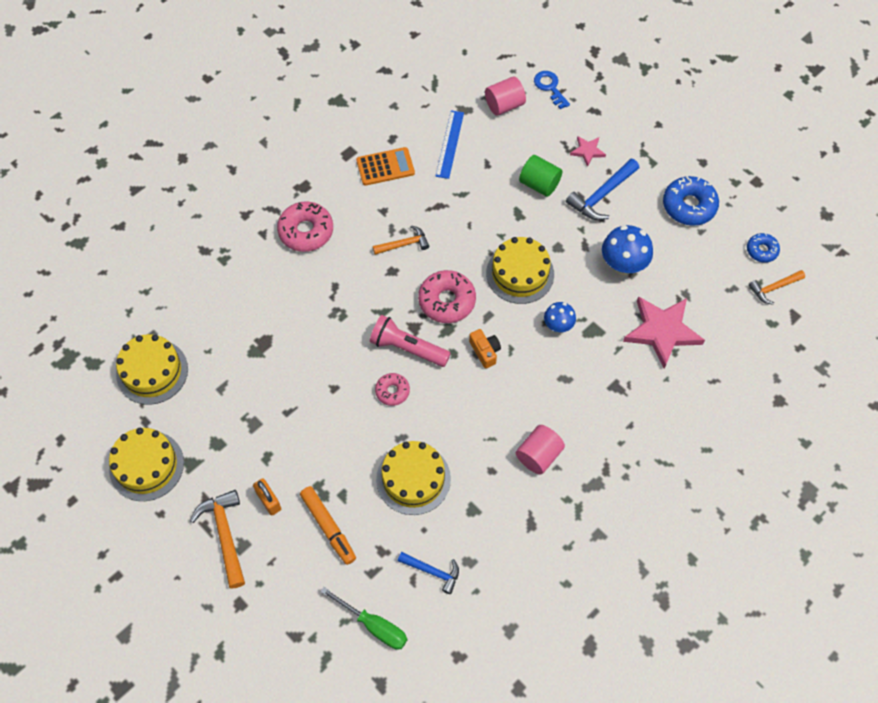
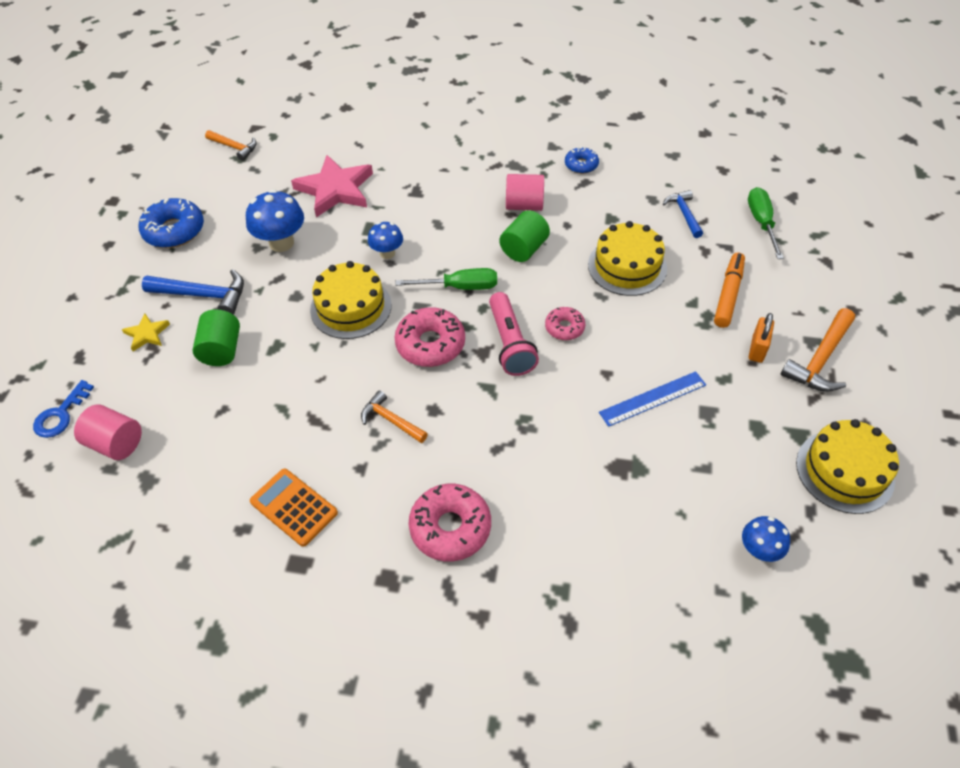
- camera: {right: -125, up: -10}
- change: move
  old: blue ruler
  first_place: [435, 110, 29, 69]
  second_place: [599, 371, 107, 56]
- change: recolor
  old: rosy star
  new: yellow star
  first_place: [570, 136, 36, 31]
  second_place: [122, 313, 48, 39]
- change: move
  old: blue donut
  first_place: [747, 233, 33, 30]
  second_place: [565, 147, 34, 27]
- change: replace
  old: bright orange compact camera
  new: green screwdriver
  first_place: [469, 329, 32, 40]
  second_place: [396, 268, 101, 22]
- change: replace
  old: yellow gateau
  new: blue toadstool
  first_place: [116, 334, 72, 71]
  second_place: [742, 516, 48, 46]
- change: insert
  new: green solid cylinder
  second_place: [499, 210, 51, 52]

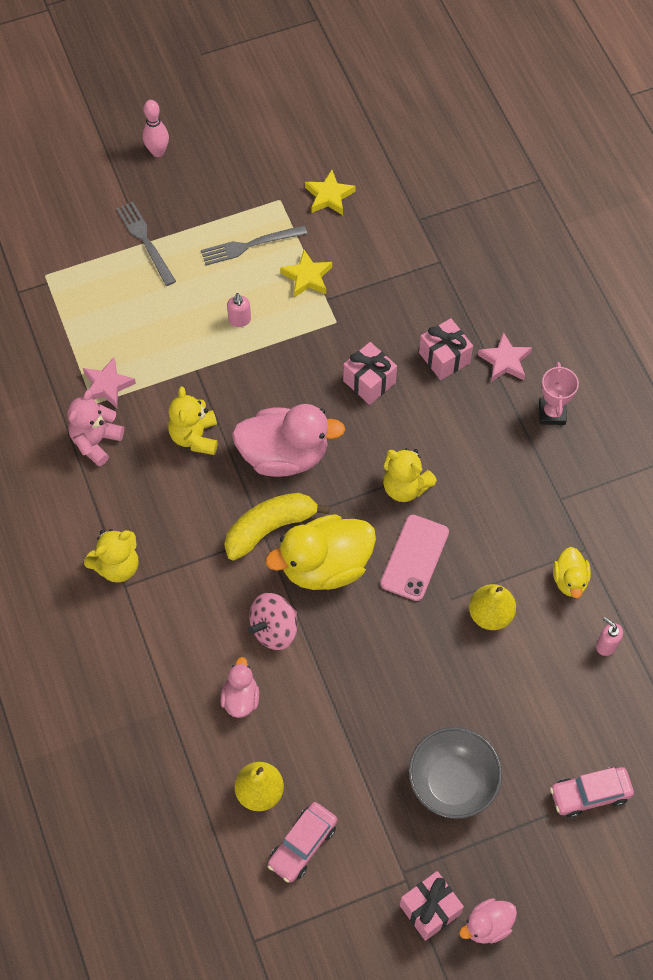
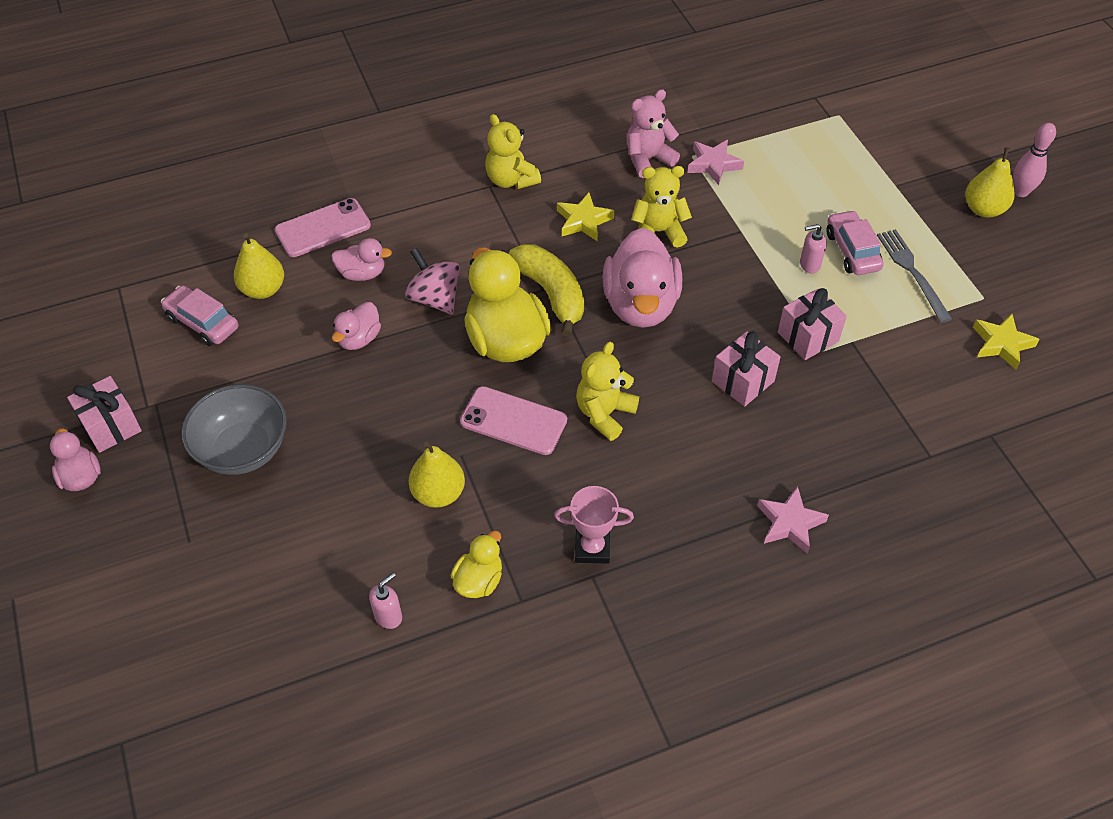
- camera: {right: 90, up: -10}
- change: delete
  old: grey dinner fork
  first_place: [116, 202, 60, 84]
- change: move
  old: yellow star
  first_place: [280, 250, 52, 48]
  second_place: [557, 193, 57, 48]
- change: move
  old: rosy gift
  first_place: [419, 318, 54, 62]
  second_place: [778, 288, 69, 72]
- change: move
  old: rosy trophy
  first_place: [539, 362, 40, 63]
  second_place: [554, 486, 80, 78]
- change: rotate
  old: rosy stuffed bear
  first_place: [67, 389, 57, 77]
  second_place: [627, 89, 53, 89]
  degrees: -60
- change: rotate
  old: yellow rubber duck
  first_place: [553, 547, 38, 51]
  second_place: [451, 531, 51, 67]
  degrees: 120
- change: move
  old: rosy automobile
  first_place: [550, 767, 84, 51]
  second_place: [826, 210, 58, 65]
- change: insert
  new: yellow pear fruit
  second_place: [965, 147, 50, 71]
- change: insert
  new: rosy mobile phone
  second_place: [275, 198, 96, 59]
- change: insert
  new: rosy rubber duck
  second_place: [332, 302, 49, 48]

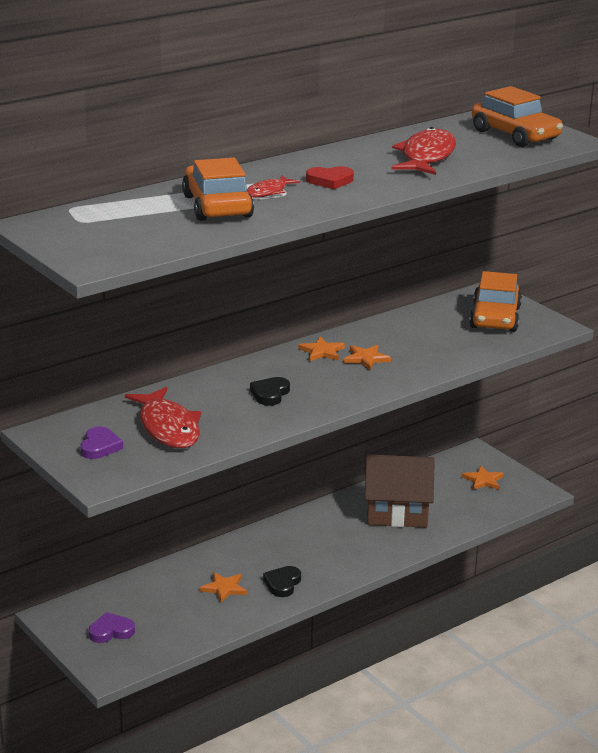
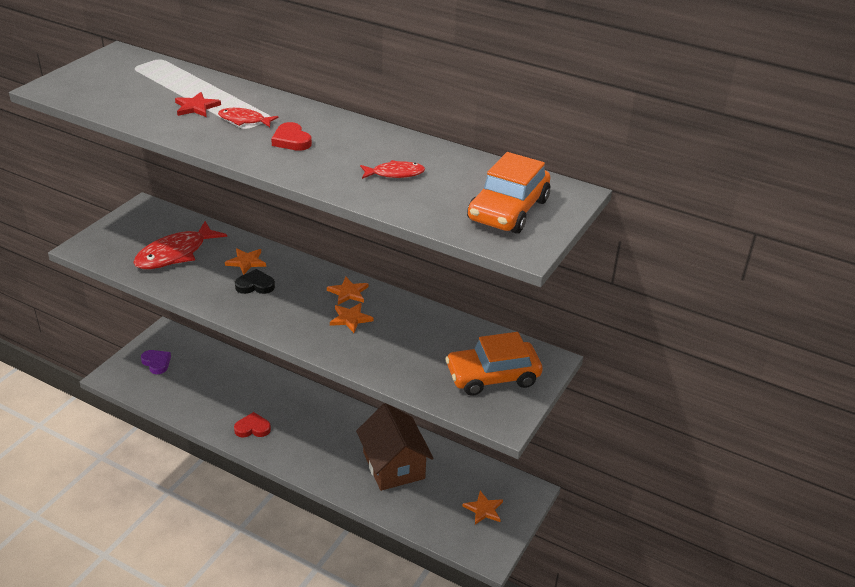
- camera: {right: 65, up: 10}
- change: resize
  old: scarlet fish
  first_place: [391, 127, 65, 48]
  second_place: [360, 160, 65, 19]
  factor: 0.53
- change: replace
  old: bright orange automobile
  new: scarlet star
  first_place: [182, 158, 72, 63]
  second_place: [175, 92, 46, 25]
- change: delete
  old: royal purple love heart
  first_place: [80, 427, 43, 32]
- change: recolor
  old: black love heart
  new: scarlet love heart
  first_place: [263, 566, 38, 31]
  second_place: [234, 412, 37, 25]
- change: move
  old: bright orange star
  first_place: [200, 572, 47, 31]
  second_place: [225, 248, 41, 27]

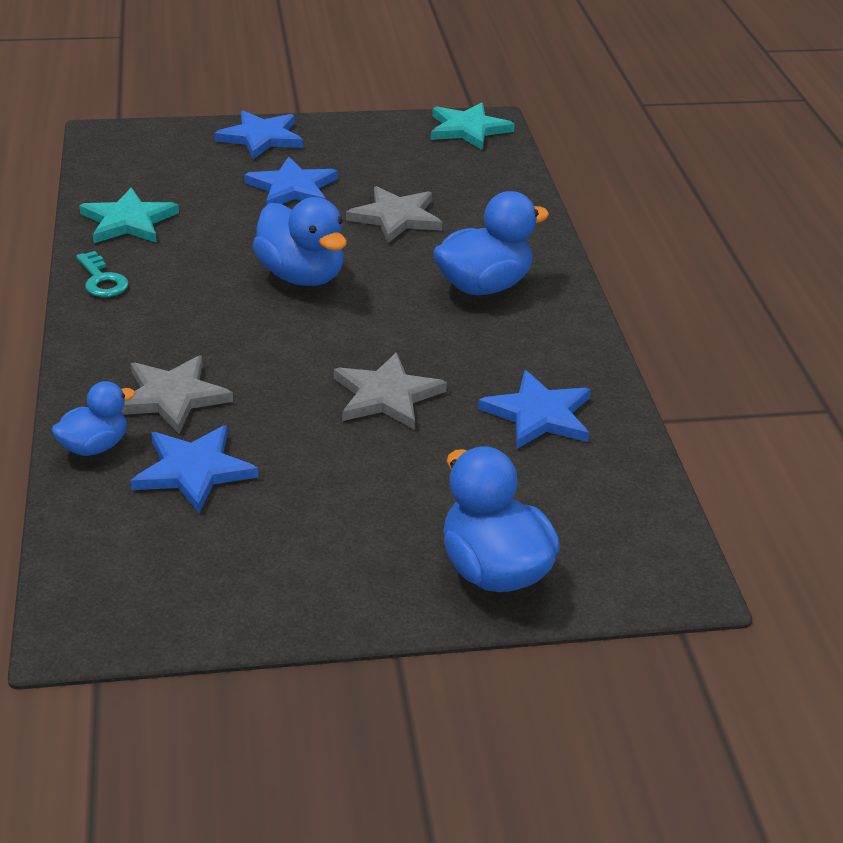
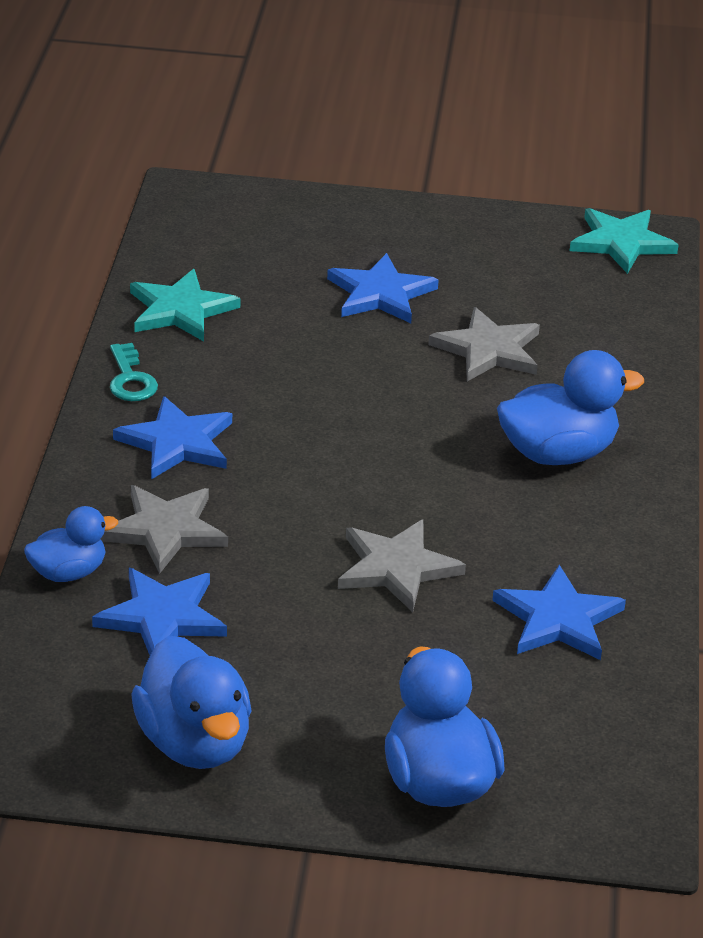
- camera: {right: 15, up: 0}
- change: move
  old: blue star
  first_place: [214, 111, 89, 48]
  second_place: [113, 396, 119, 83]
- change: move
  old: blue rubber duck
  first_place: [252, 197, 95, 89]
  second_place: [131, 636, 120, 133]

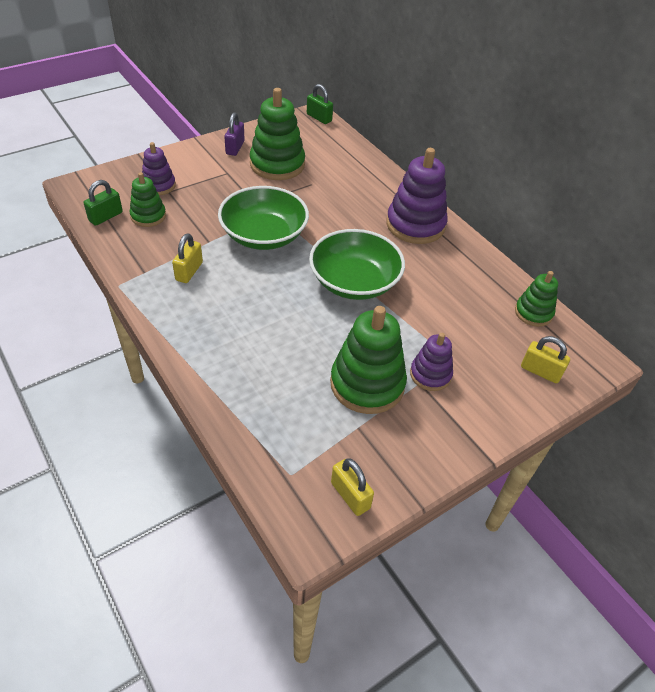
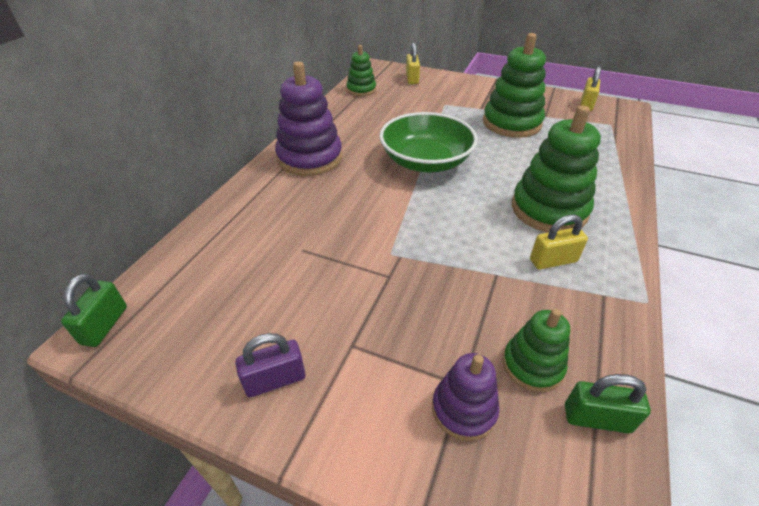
- camera: {right: -120, up: -5}
- change: move
  old: green stacking toy
  first_place: [250, 88, 55, 92]
  second_place: [512, 106, 89, 126]
- change: delete
  old: green bowl
  first_place: [218, 186, 91, 64]
- change: delete
  old: royal purple stacking toy
  first_place: [410, 333, 43, 58]

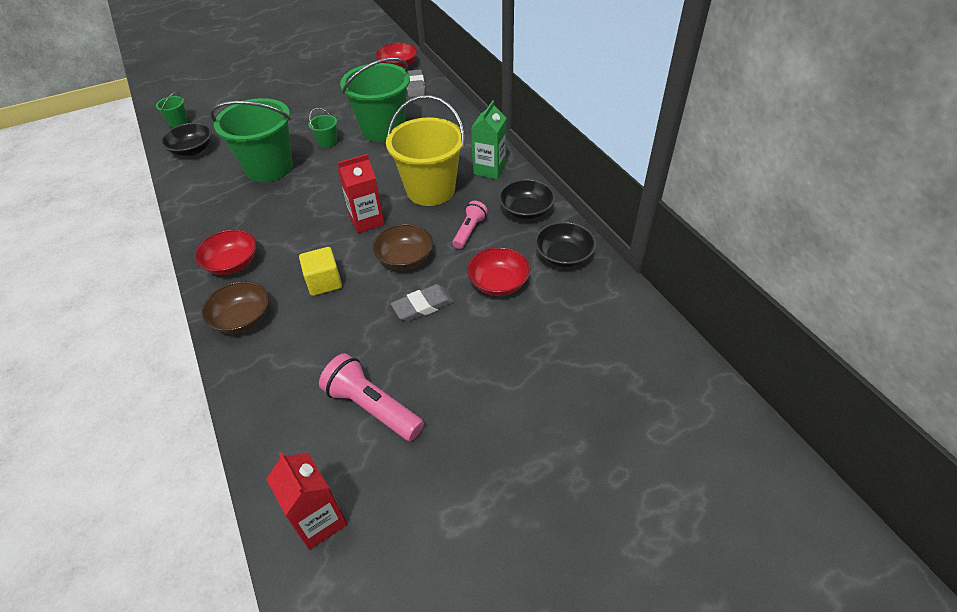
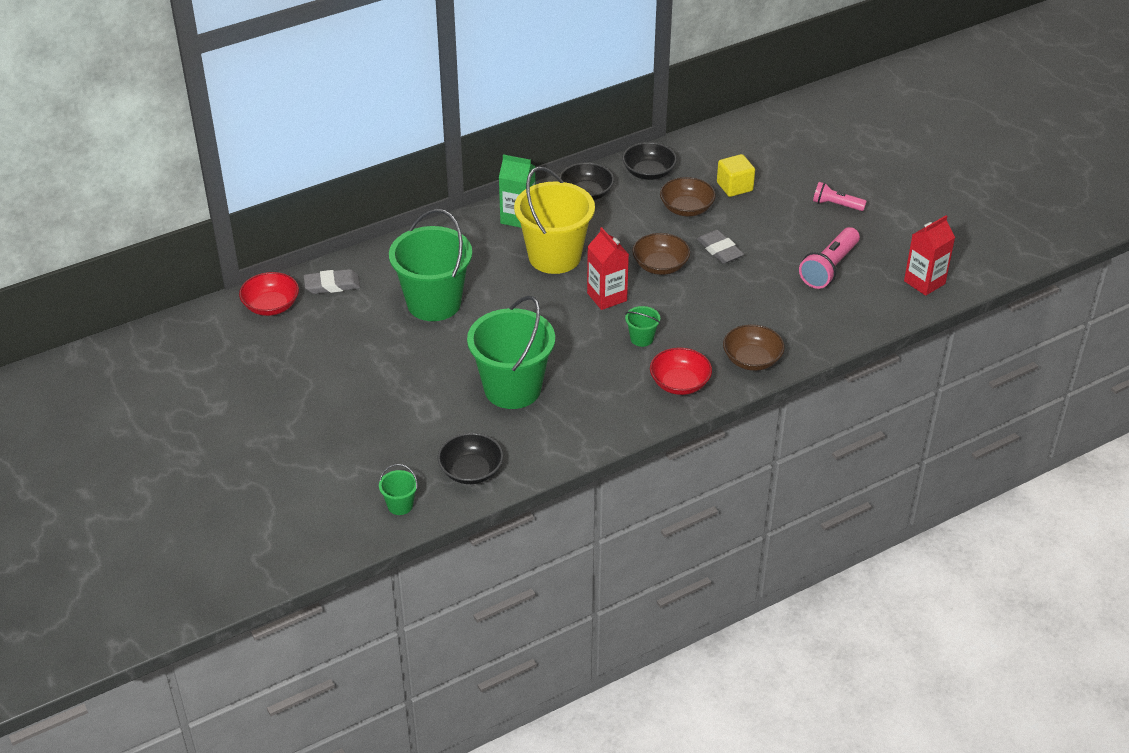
- camera: {right: -95, up: -5}
- change: move
  old: green sand bucket
  first_place: [308, 108, 29, 40]
  second_place: [625, 306, 35, 41]
- change: move
  old: rosy flashlight
  first_place: [452, 201, 36, 48]
  second_place: [813, 182, 54, 29]
- change: move
  old: yellow cube
  first_place: [299, 247, 43, 49]
  second_place: [717, 154, 38, 43]
- change: recolor
  old: scarlet bowl
  new: dark brown bowl
  first_place: [467, 247, 63, 49]
  second_place: [660, 177, 56, 39]

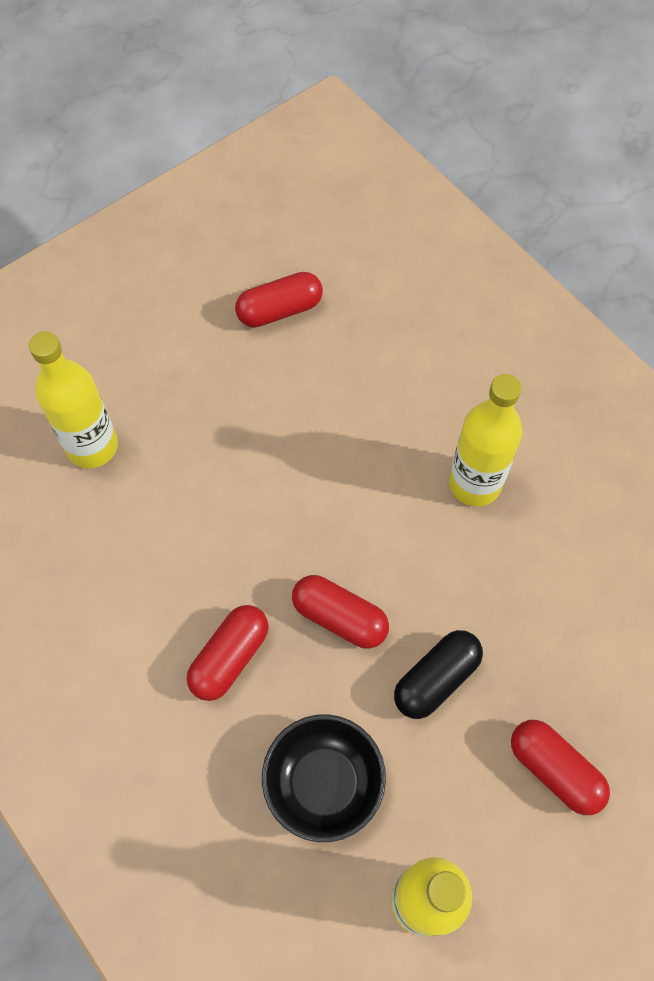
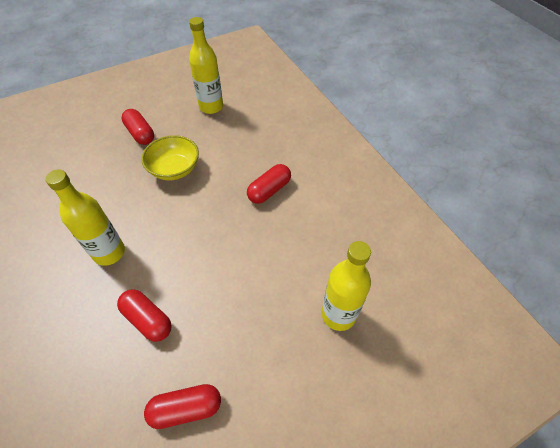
- camera: {right: -170, up: -10}
- change: move
  old: scarlet capsule
  first_place: [292, 575, 97, 74]
  second_place: [117, 289, 55, 53]
- change: replace
  old: black capsule
  new: yellow bowl
  first_place: [394, 630, 89, 89]
  second_place: [141, 135, 58, 46]
- change: delete
  old: black bowl
  first_place: [262, 714, 124, 128]

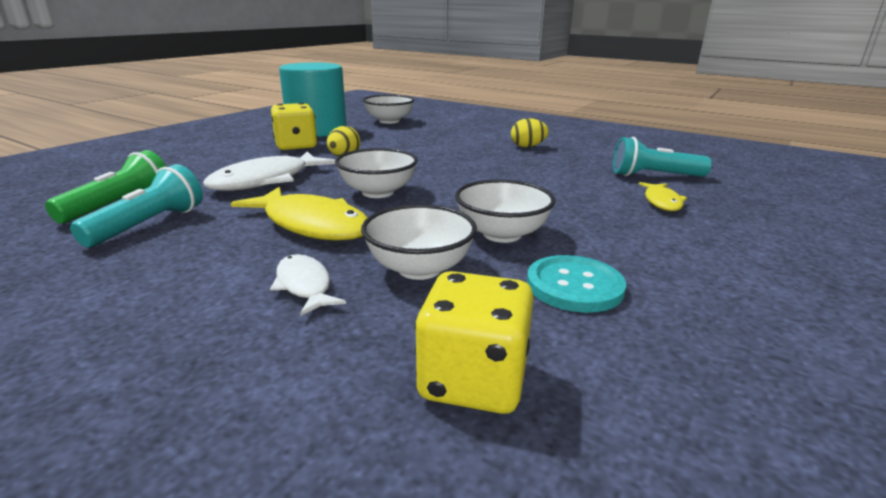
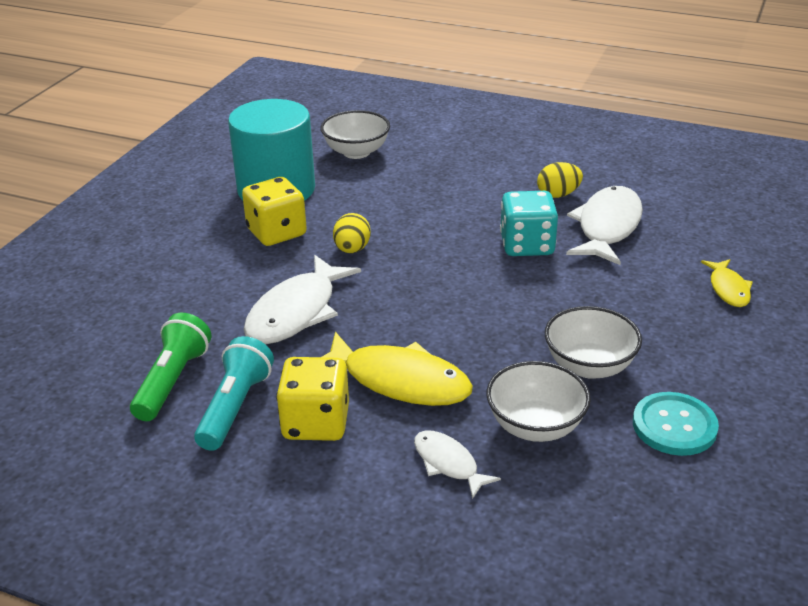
- camera: {right: -10, up: 10}
- change: delete
  old: teal flashlight
  first_place: [613, 137, 99, 40]
- change: delete
  old: snow-white bowl
  first_place: [335, 148, 83, 50]
- change: move
  old: yellow dice
  first_place: [415, 271, 119, 143]
  second_place: [276, 357, 73, 84]
- change: insert
  new: snow-white fish
  second_place: [566, 186, 77, 79]
- change: insert
  new: teal dice
  second_place: [500, 191, 58, 65]

